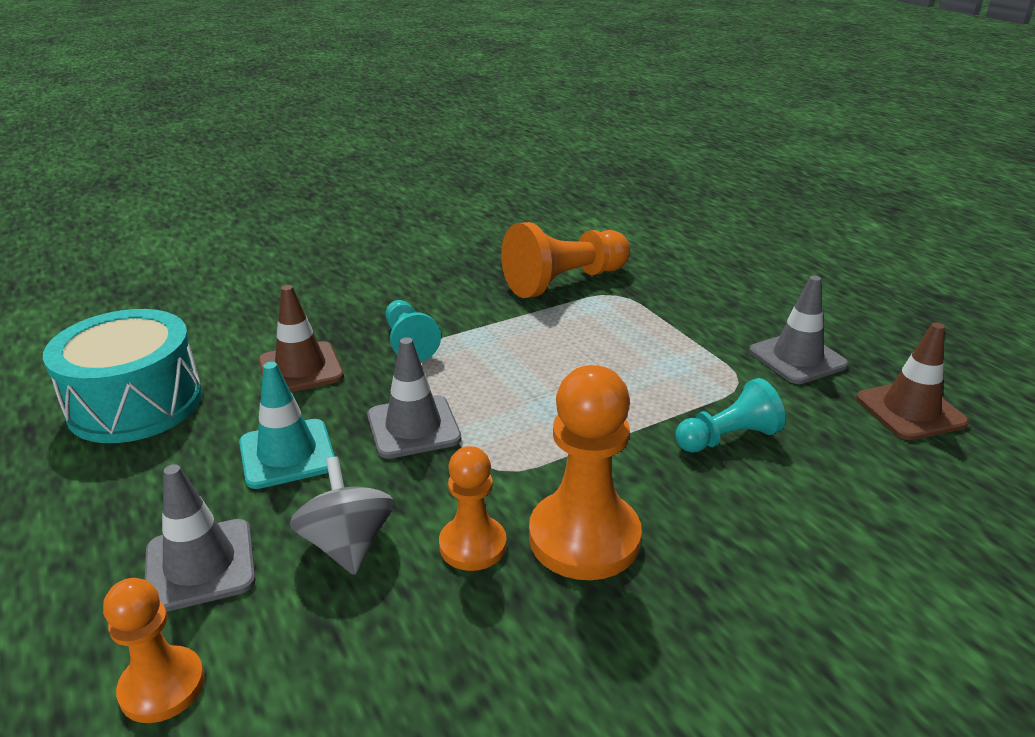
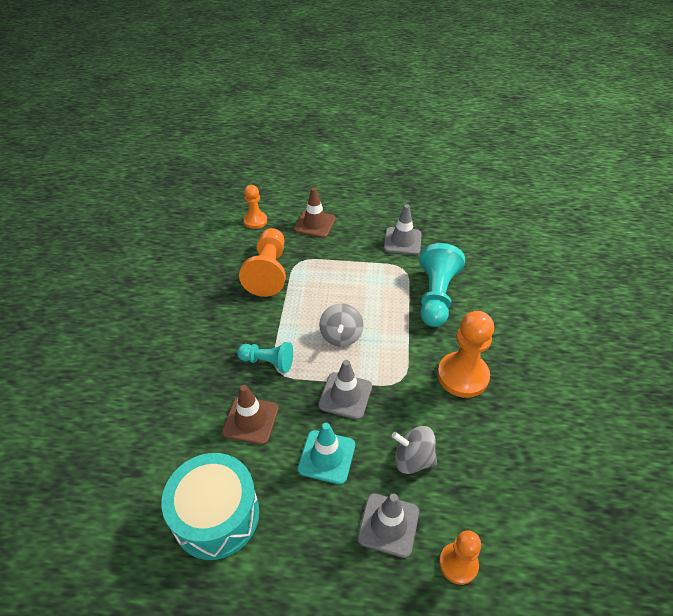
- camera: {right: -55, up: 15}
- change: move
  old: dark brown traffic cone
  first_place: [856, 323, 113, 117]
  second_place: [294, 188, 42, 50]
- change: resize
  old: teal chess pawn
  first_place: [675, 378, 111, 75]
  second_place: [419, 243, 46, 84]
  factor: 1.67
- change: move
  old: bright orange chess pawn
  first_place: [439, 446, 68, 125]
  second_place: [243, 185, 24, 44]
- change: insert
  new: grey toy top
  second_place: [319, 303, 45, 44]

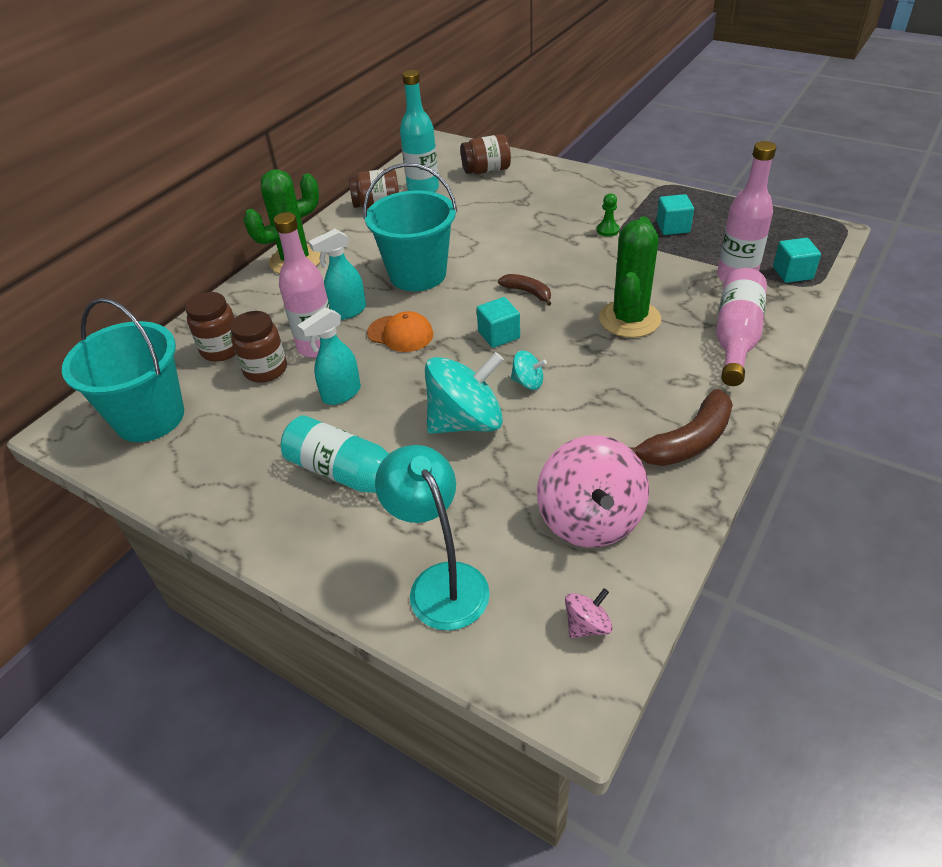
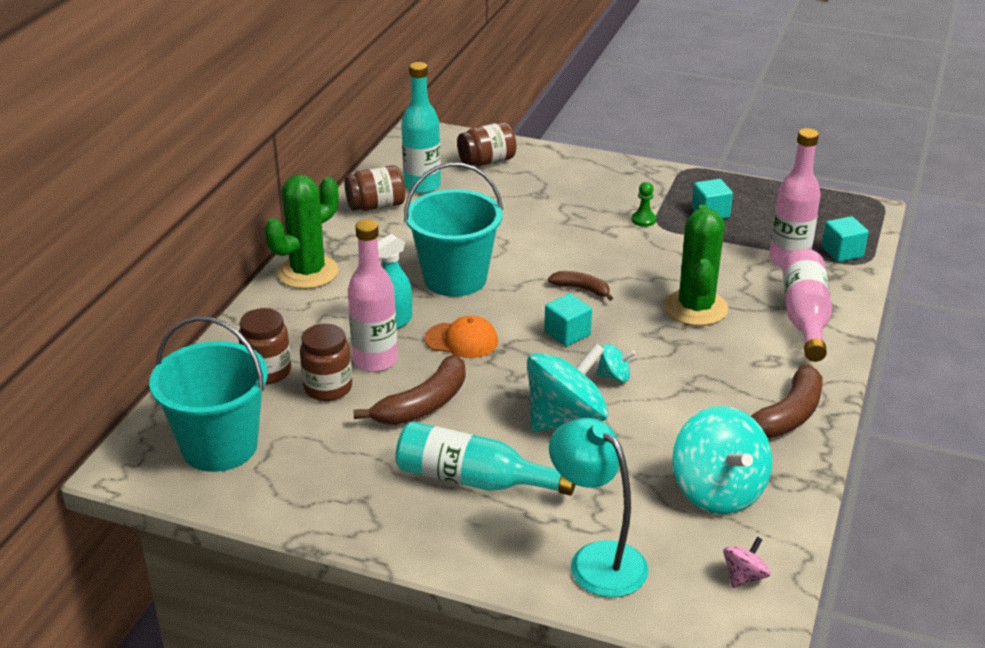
- camera: {right: -15, up: -10}
- change: replace
  old: teal spray cleaner
  new: dark brown banana fruit
  first_place: [297, 307, 64, 98]
  second_place: [353, 355, 112, 70]
- change: recolor
  old: rosy toy top
  new: teal toy top
  first_place: [537, 435, 112, 112]
  second_place: [672, 406, 100, 108]

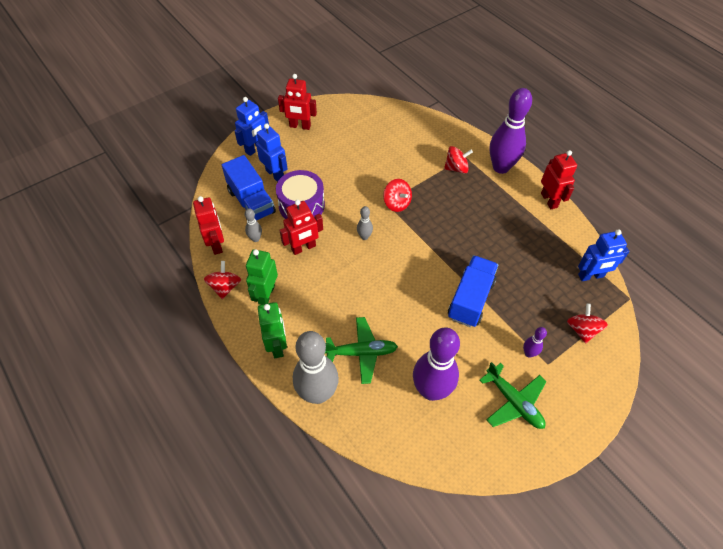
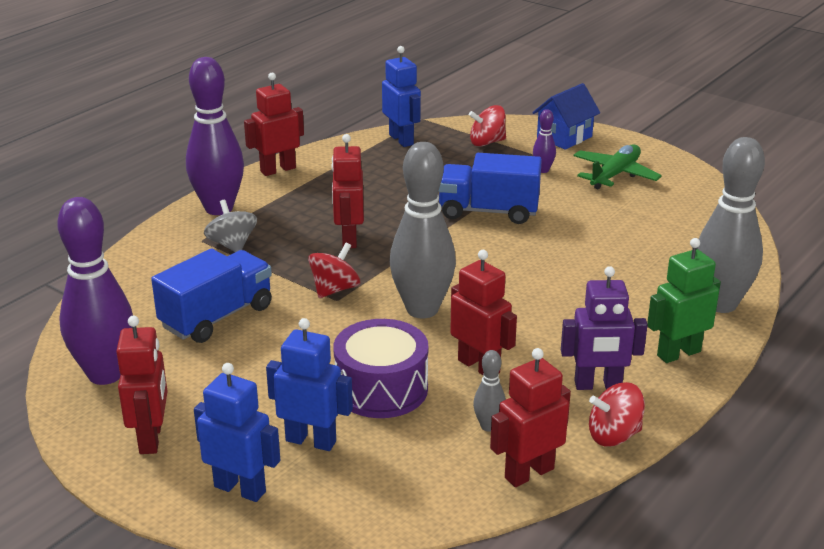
- camera: {right: -105, up: -25}
- change: rotate
  old: blue toy robot
  first_place: [256, 123, 32, 59]
  second_place: [266, 318, 87, 133]
  degrees: 75
- change: recolor
  old: scarlet toy top
  new: grey toy top
  first_place: [444, 146, 29, 28]
  second_place: [204, 200, 53, 52]
- change: move
  old: blue lorry
  first_place: [222, 155, 54, 66]
  second_place: [151, 249, 121, 94]
- change: resize
  old: grey tenpin
  first_place: [357, 206, 16, 34]
  second_place: [390, 142, 66, 176]
  factor: 2.3
- change: recolor
  old: green toy robot
  new: royal purple toy robot
  first_place: [246, 249, 32, 56]
  second_place: [561, 266, 87, 124]
- change: delete
  old: green toy plane
  first_place: [325, 317, 73, 67]
- change: move
  old: royal purple tenpin
  first_place: [413, 327, 47, 74]
  second_place: [57, 197, 76, 188]
- change: insert
  new: blue cottage
  second_place: [532, 83, 68, 67]
- change: insert
  new: scarlet toy robot
  second_place: [331, 134, 33, 114]

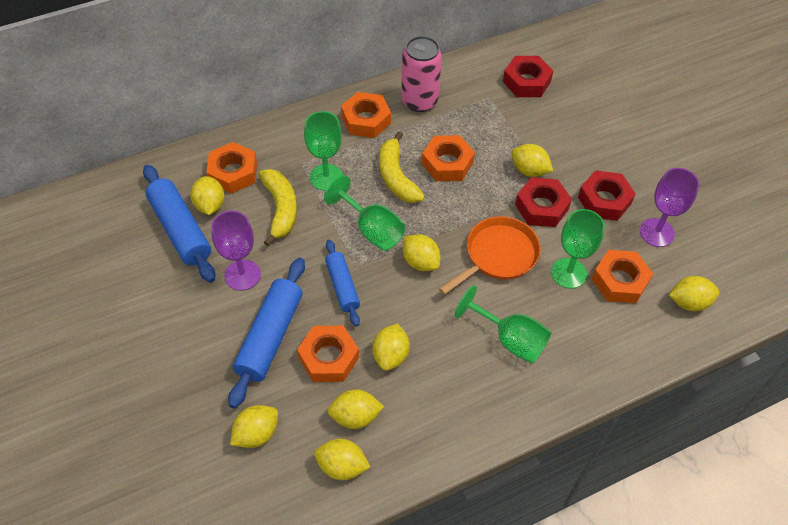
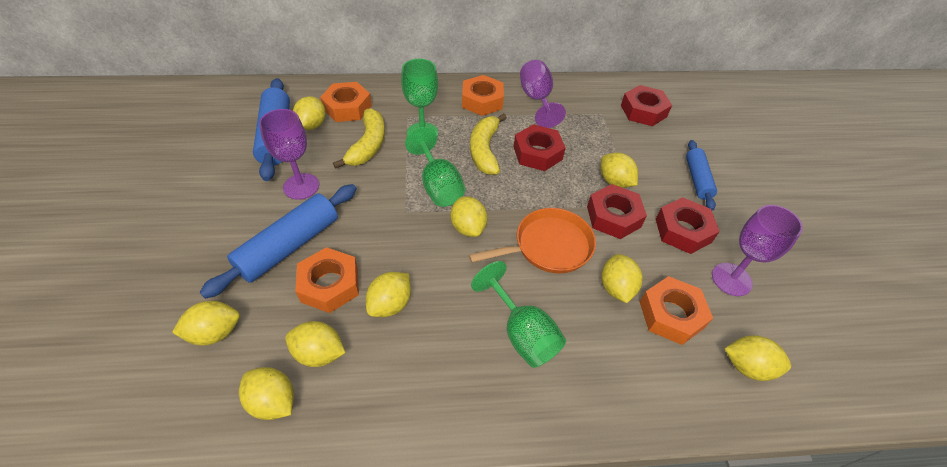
- camera: {right: 20, up: -5}
- change: replace
  old: rosy tin
  new: royal purple goblet
  first_place: [401, 36, 41, 76]
  second_place: [520, 60, 46, 68]
- change: recolor
  old: bright orange hex nut
  new: scarlet hex nut
  first_place: [422, 135, 53, 46]
  second_place: [514, 124, 52, 47]
- change: replace
  old: green goblet
  new: yellow toy lemon
  first_place: [551, 209, 54, 80]
  second_place: [601, 254, 41, 49]
- change: move
  old: blue pastry roller
  first_place: [325, 240, 35, 87]
  second_place: [686, 140, 31, 71]

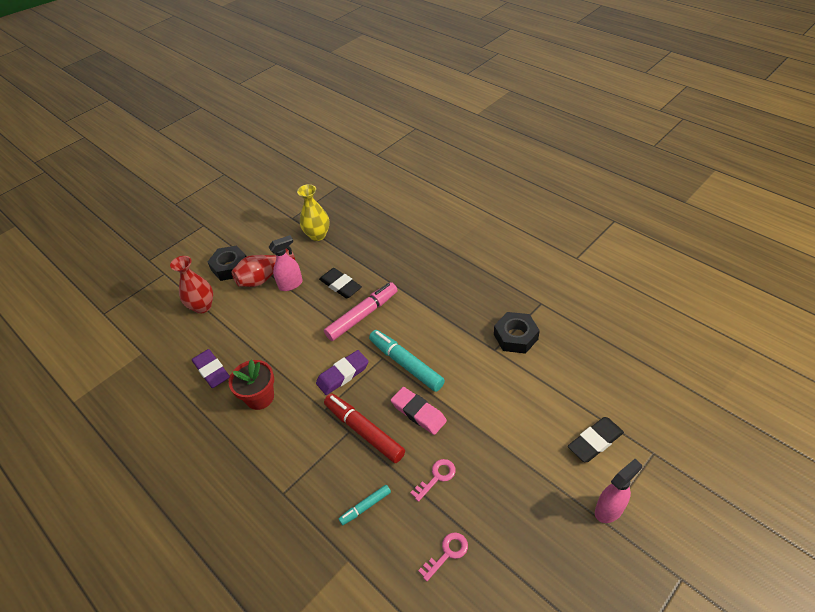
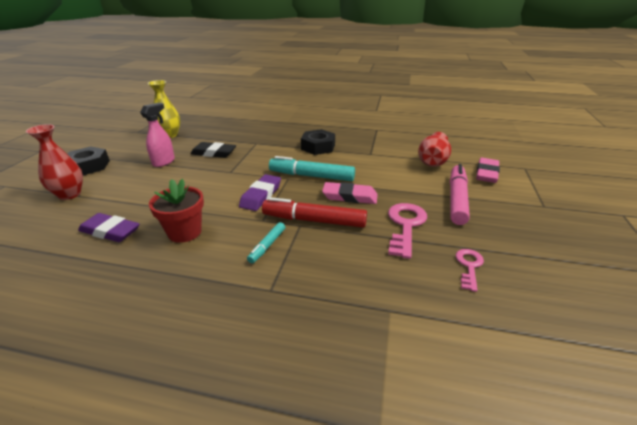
- camera: {right: -35, up: -15}
- change: move
  old: scarlet flower vase
  first_place: [232, 248, 63, 39]
  second_place: [418, 132, 33, 35]
- change: move
  old: rosy felt pen
  first_place: [324, 282, 73, 59]
  second_place: [450, 164, 20, 61]
- change: move
  old: black hex nut
  first_place: [494, 312, 46, 42]
  second_place: [301, 129, 34, 26]
- change: recolor
  old: black gum eraser
  new: rosy gum eraser
  first_place: [568, 417, 56, 45]
  second_place: [476, 158, 24, 25]
- change: resize
  old: rosy key
  first_place: [410, 459, 46, 43]
  second_place: [388, 203, 39, 56]
  factor: 1.68
- change: delete
  old: rosy spray cleaner
  first_place: [595, 459, 47, 64]
- change: move
  old: teal felt pen
  first_place: [338, 485, 53, 40]
  second_place: [247, 222, 38, 41]

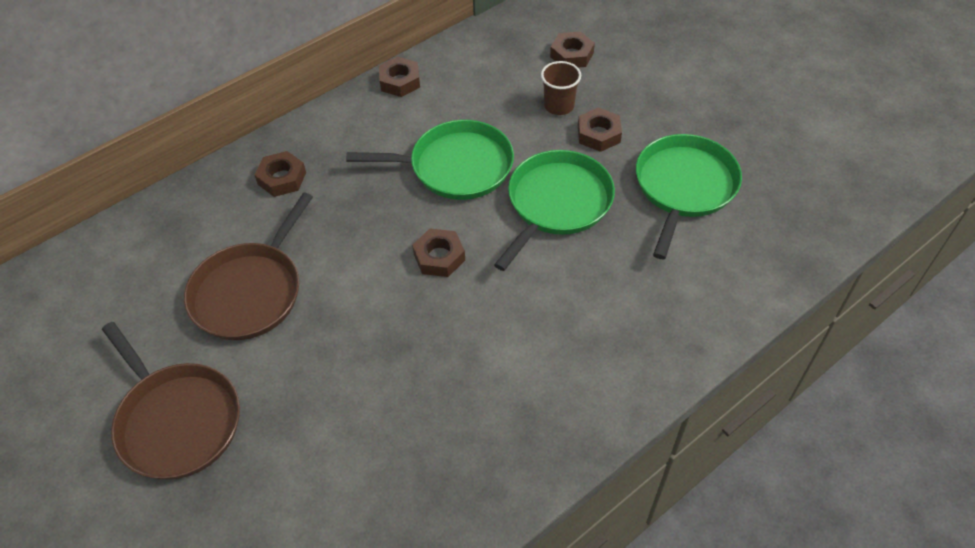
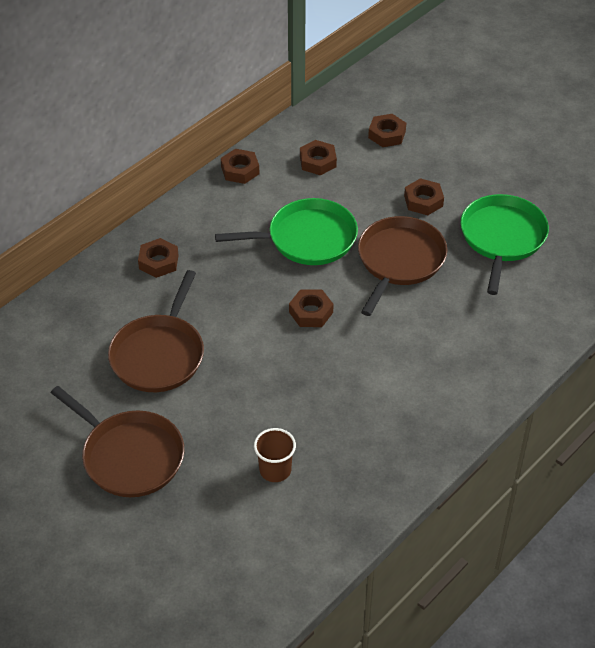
- camera: {right: -10, up: -5}
- change: move
  old: dark brown tumbler
  first_place: [541, 61, 40, 54]
  second_place: [254, 428, 42, 54]
- change: recolor
  old: green skillet
  new: dark brown skillet
  first_place: [494, 150, 121, 121]
  second_place: [358, 216, 89, 100]
- change: insert
  new: dark brown hex nut
  second_place: [300, 140, 37, 35]

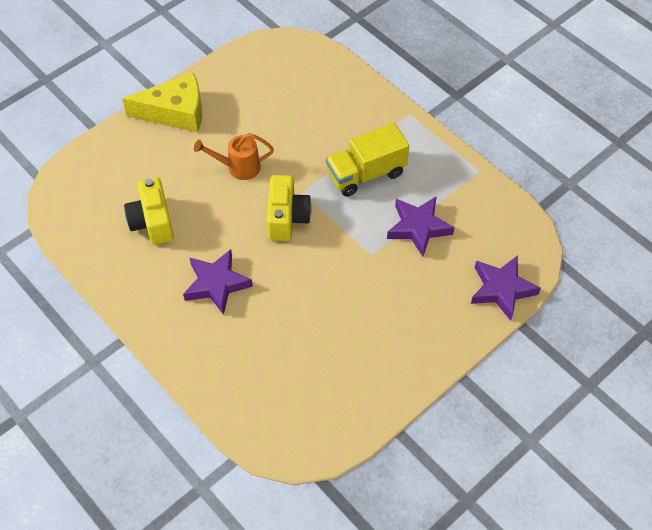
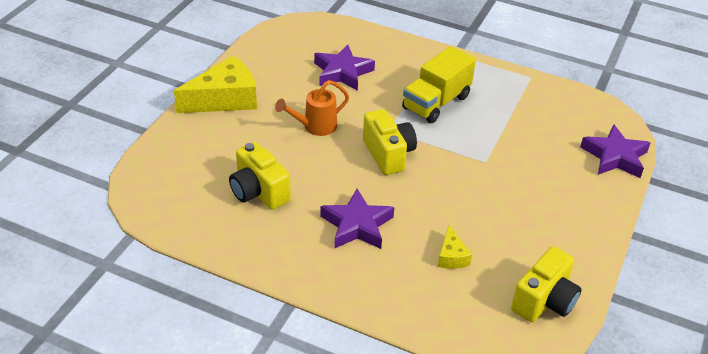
- camera: {right: -25, up: -15}
- change: move
  old: royal purple star
  first_place: [387, 196, 68, 60]
  second_place: [314, 45, 61, 46]
- change: insert
  new: yellow cheese
  second_place: [438, 225, 34, 44]
- change: insert
  new: yellow compact camera
  second_place: [511, 246, 70, 76]

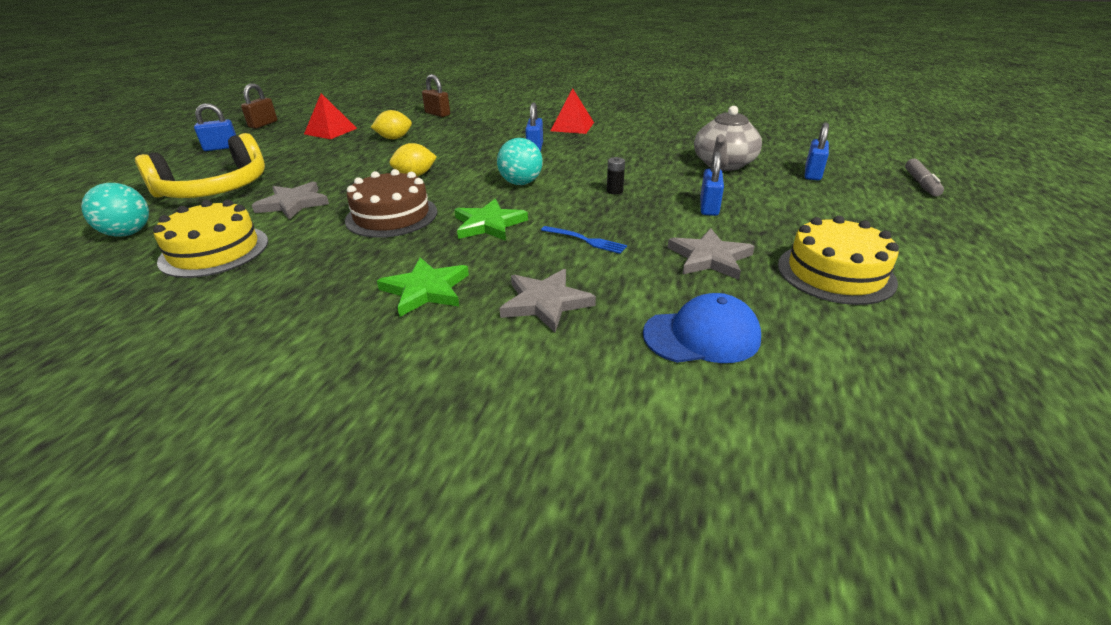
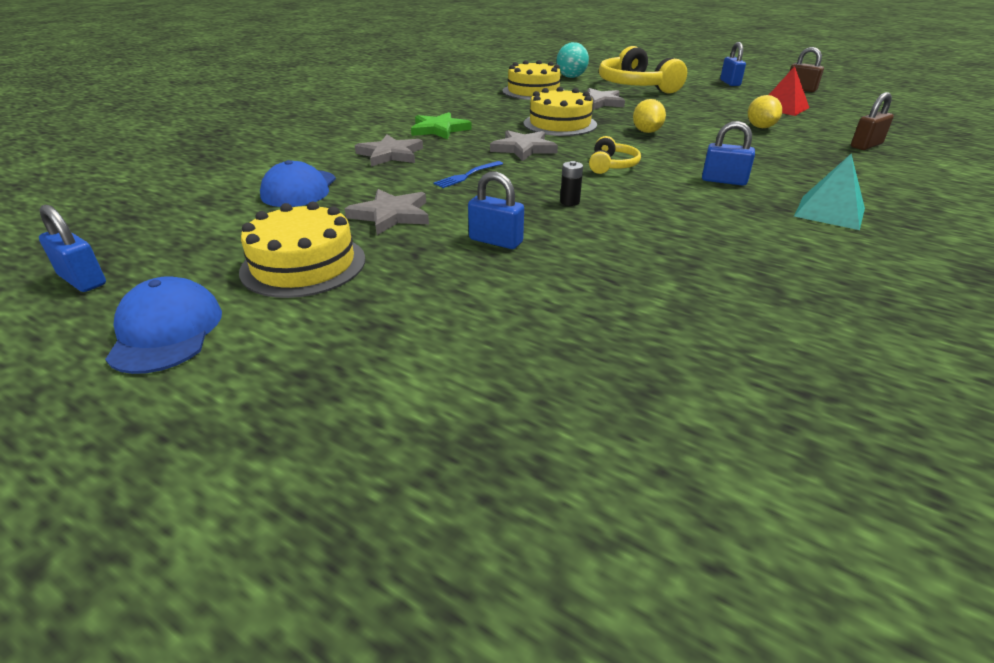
- camera: {right: 105, up: 0}
- change: recolor
  old: scarlet pyramid
  new: teal pyramid
  first_place: [551, 88, 43, 46]
  second_place: [794, 154, 71, 76]
- change: delete
  old: grey teapot
  first_place: [694, 106, 68, 65]
- change: move
  old: blue small lock
  first_place: [805, 122, 24, 59]
  second_place: [39, 205, 67, 87]
- change: replace
  old: teal ball
  new: yellow over-ear headphones
  first_place: [497, 138, 45, 47]
  second_place: [589, 136, 52, 38]
- change: delete
  old: grey felt pen
  first_place: [905, 159, 39, 37]
- change: recolor
  old: dark brown gateau
  new: yellow gateau
  first_place: [345, 169, 92, 69]
  second_place: [523, 87, 74, 49]
- change: recolor
  old: green star
  new: grey star
  first_place: [454, 199, 74, 42]
  second_place: [490, 130, 68, 31]
- change: insert
  new: blue baseball cap
  second_place: [105, 276, 117, 98]

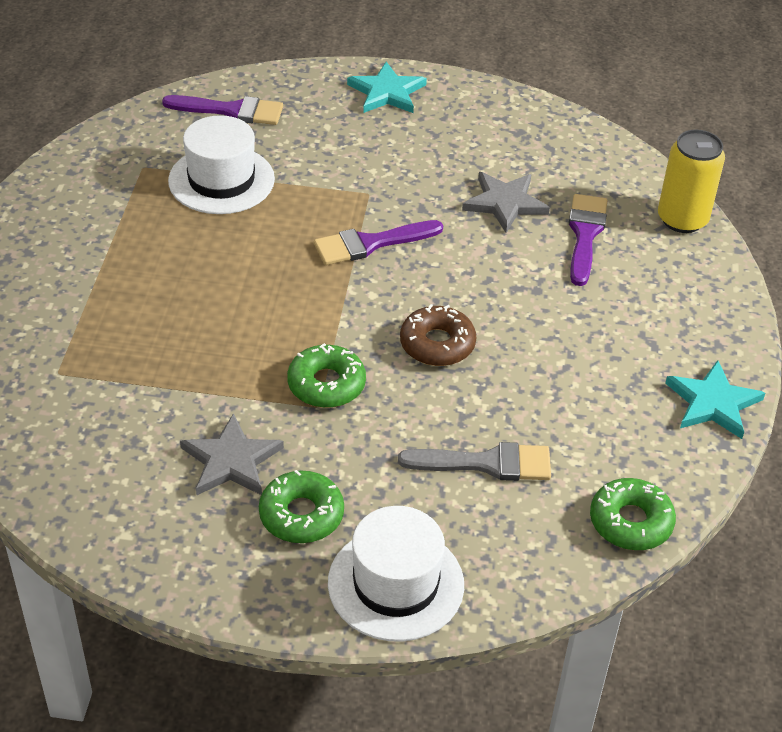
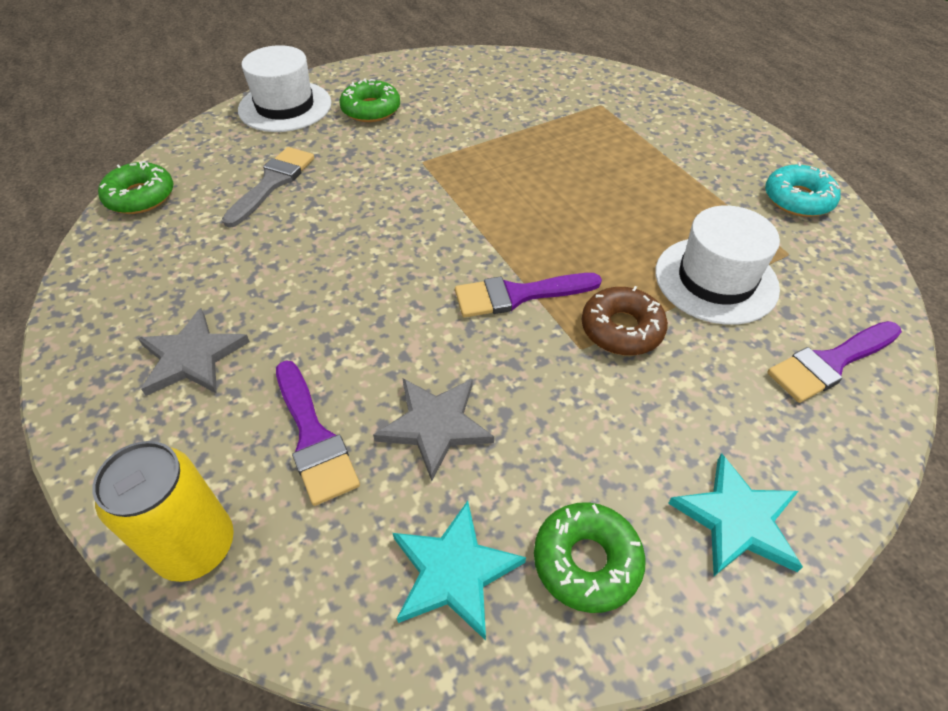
- camera: {right: 145, up: 5}
- change: rotate
  old: royal purple brush
  first_place: [314, 220, 129, 45]
  second_place: [455, 273, 147, 44]
  degrees: -135
- change: move
  old: dark brown donut
  first_place: [400, 304, 76, 62]
  second_place: [582, 286, 86, 69]
- change: move
  old: green donut
  first_place: [287, 343, 79, 65]
  second_place: [534, 502, 112, 111]
- change: move
  old: teal star
  first_place: [665, 360, 100, 79]
  second_place: [393, 501, 133, 140]
- change: move
  old: grey star
  first_place: [180, 413, 104, 82]
  second_place: [138, 308, 112, 88]
- change: rotate
  old: grey brush
  first_place: [398, 442, 153, 39]
  second_place: [222, 147, 92, 81]
  degrees: 150
- change: insert
  new: teal donut
  second_place: [765, 162, 76, 55]

